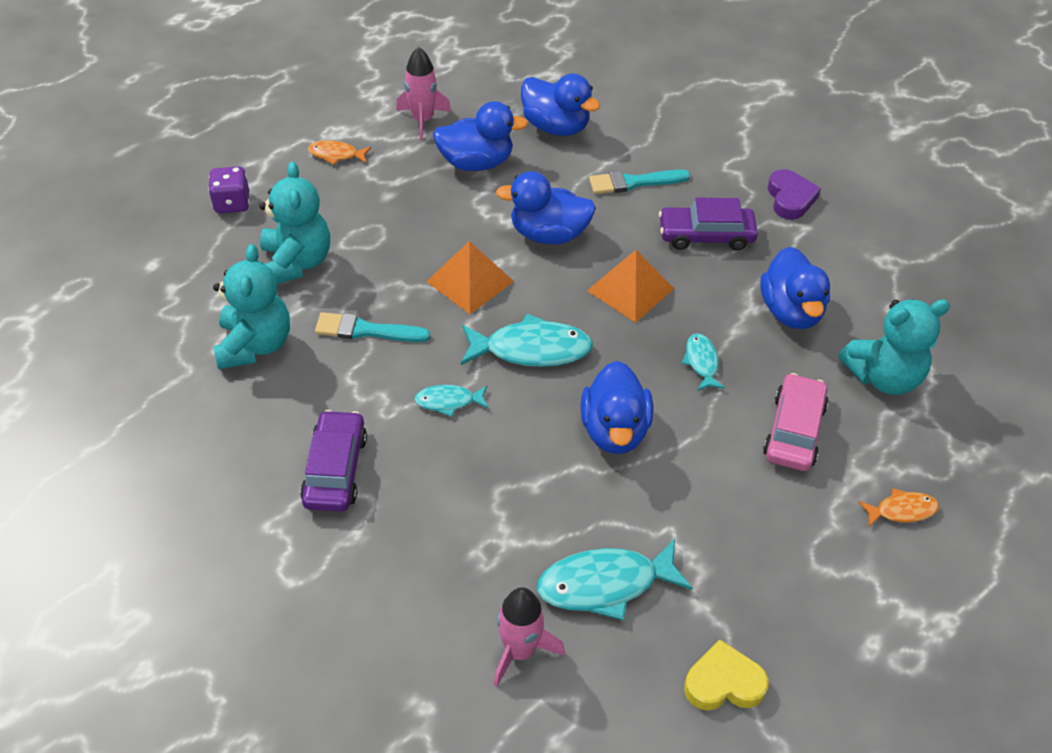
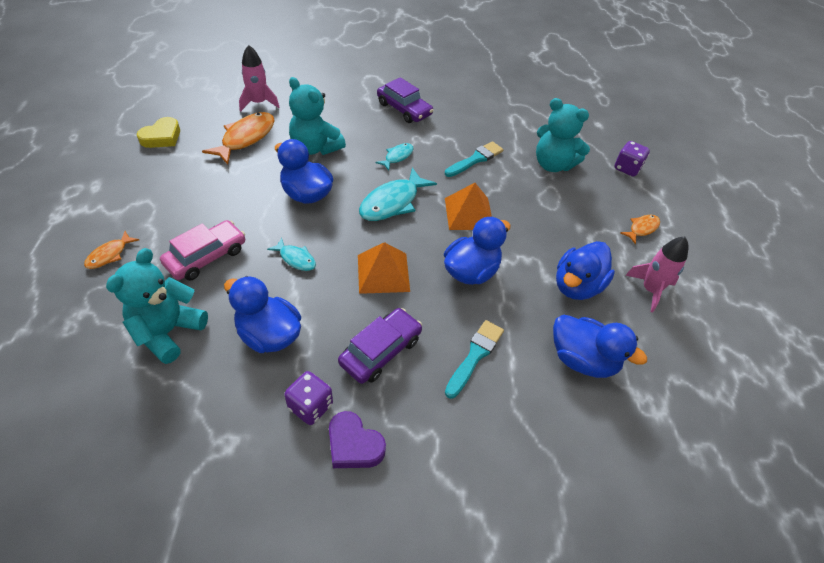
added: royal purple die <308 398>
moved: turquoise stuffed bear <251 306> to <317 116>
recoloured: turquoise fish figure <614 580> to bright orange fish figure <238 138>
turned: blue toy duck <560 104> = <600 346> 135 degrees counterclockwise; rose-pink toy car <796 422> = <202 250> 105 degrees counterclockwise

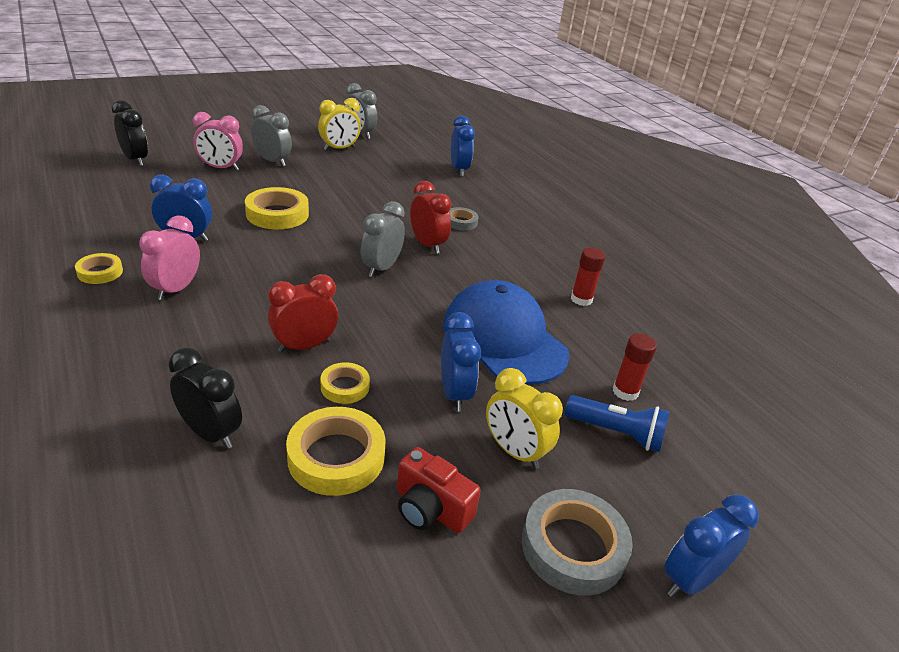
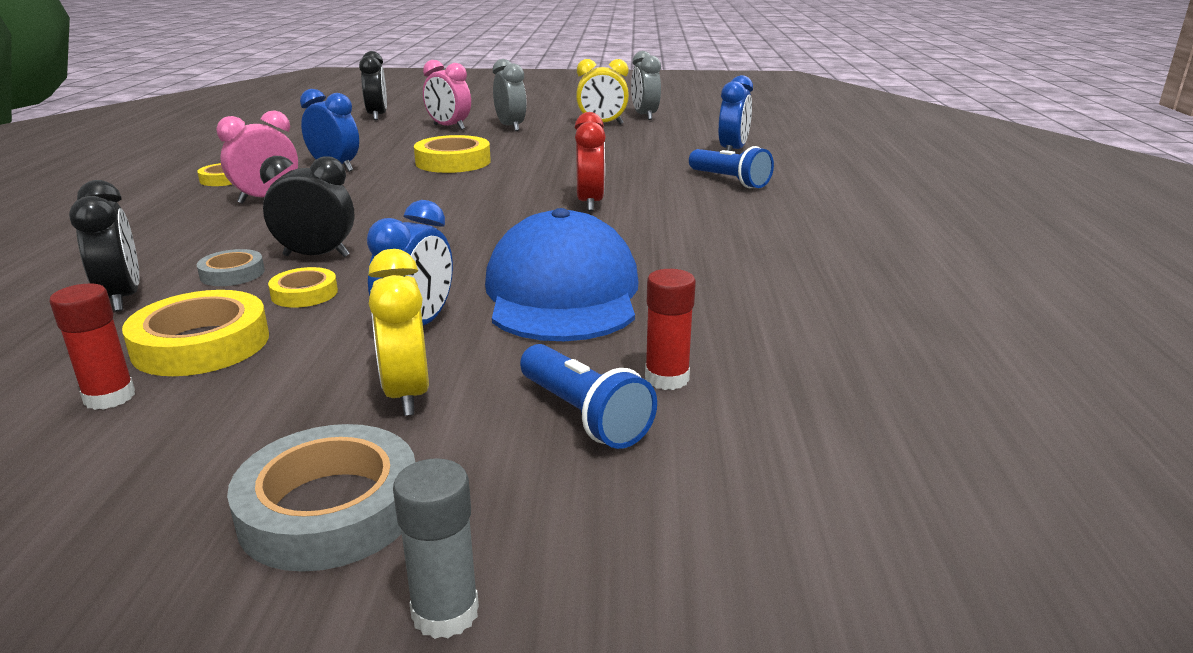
removed: grey clock <382 239>; red camera <439 490>
added: blue flashlight <731 167>
moved: grey tape <464 218> to <231 267>; red stick of glue <588 276> to <92 346>
replaced: blue clock <711 545> to grey stick of glue <436 548>
recoloured: red clock <303 313> to ebony clock <307 206>

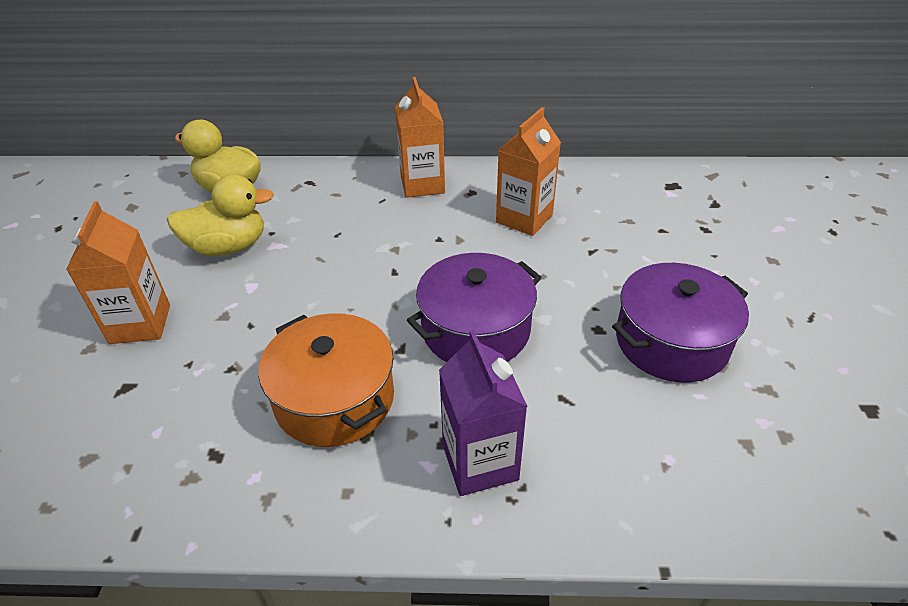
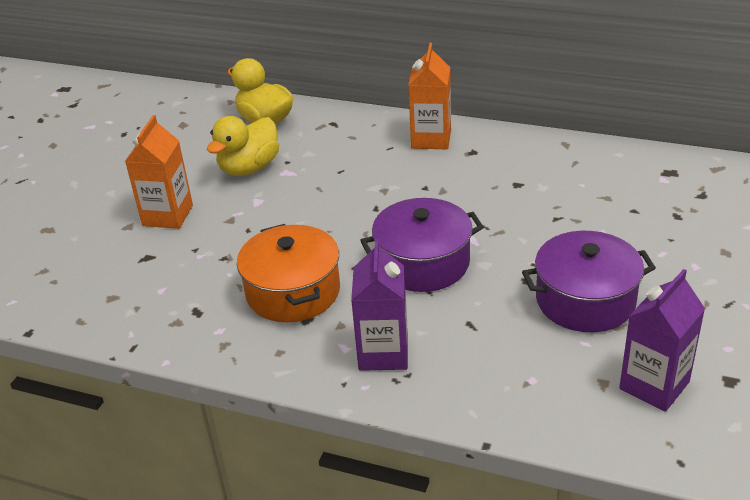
removed: bright orange milk carton <528 171>
added: royal purple milk carton <662 340>
turned: golden toy duck <220 215> = <243 146> 120 degrees clockwise

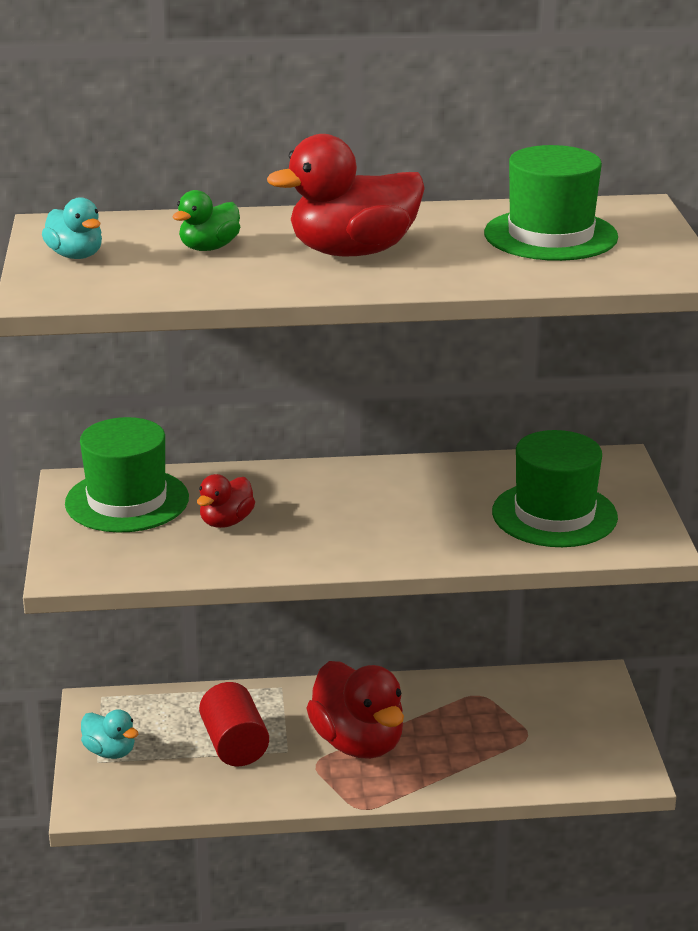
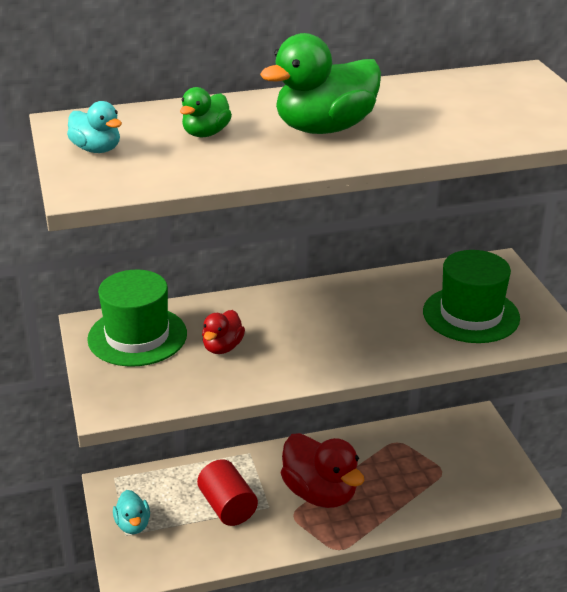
removed: leaf-green hat <551 203>
recoloured: red toy duck <346 195> to leaf-green toy duck <320 83>
turned: turquoise toy duck <109 734> = <131 512> 45 degrees clockwise

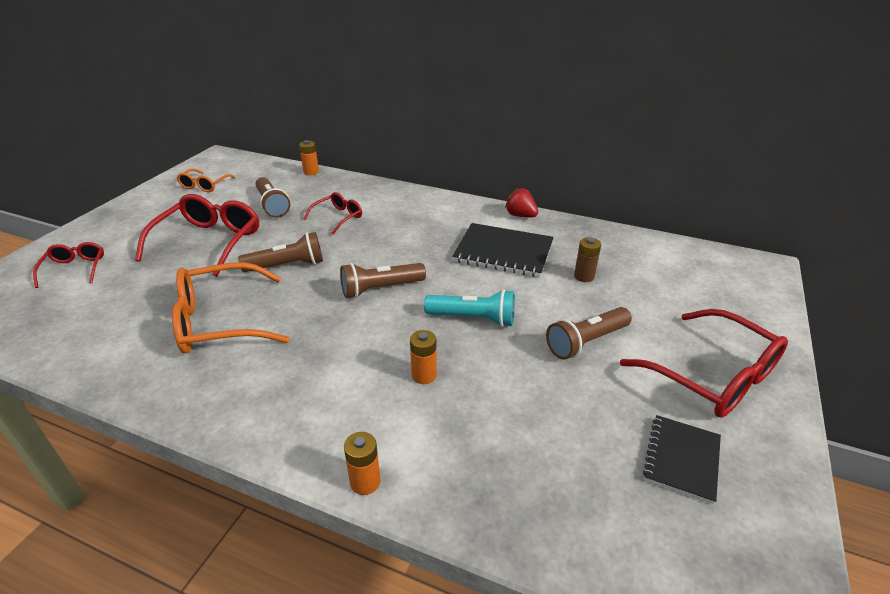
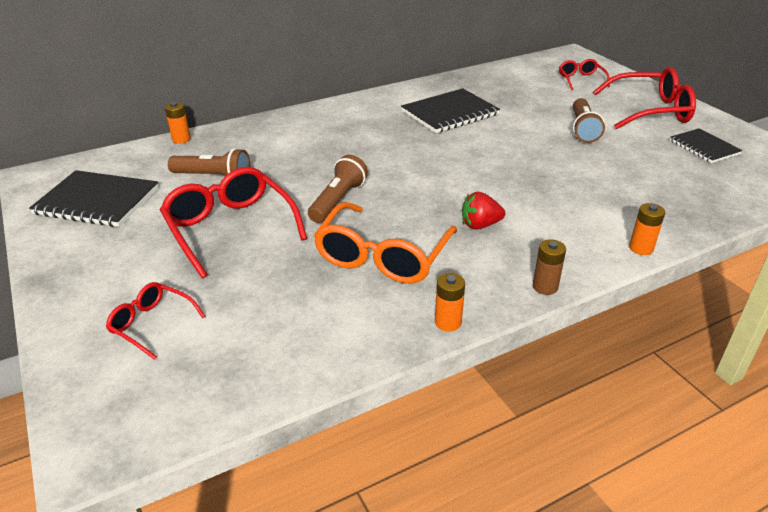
removed: russet flashlight <383 280>; turquoise flashlight <469 308>
moved: red berry <521 202> to <483 211>; red glasses <333 213> to <584 74>; russet power cell <587 259> to <549 267>; bright orange power cell <423 357> to <450 302>
replaced: bright orange glasses <206 180> to ebony notebook <94 198>

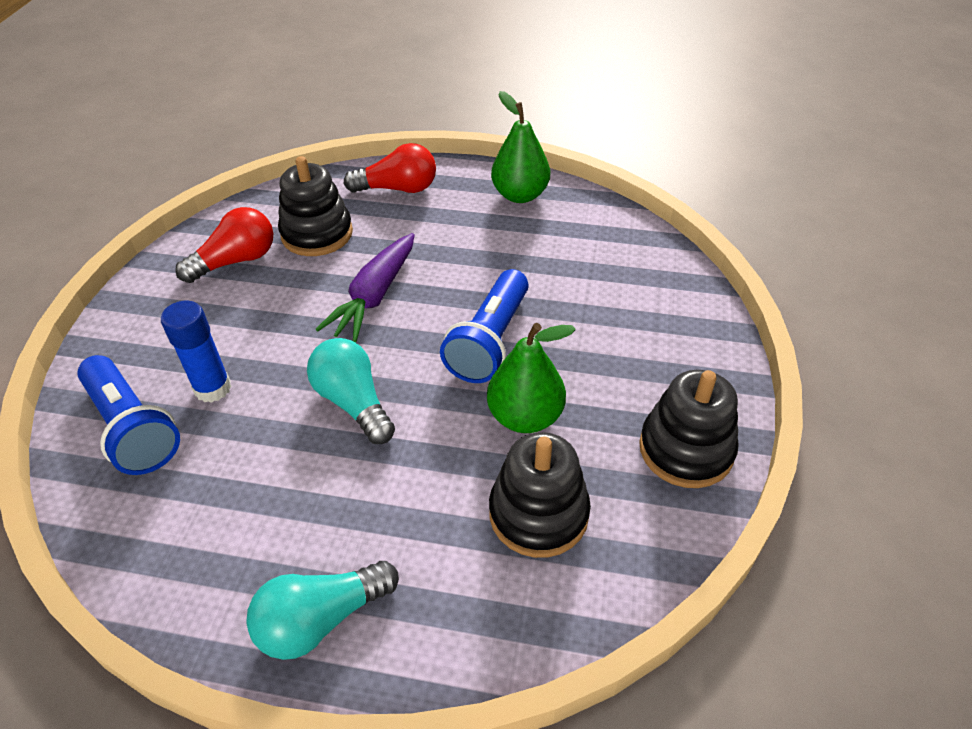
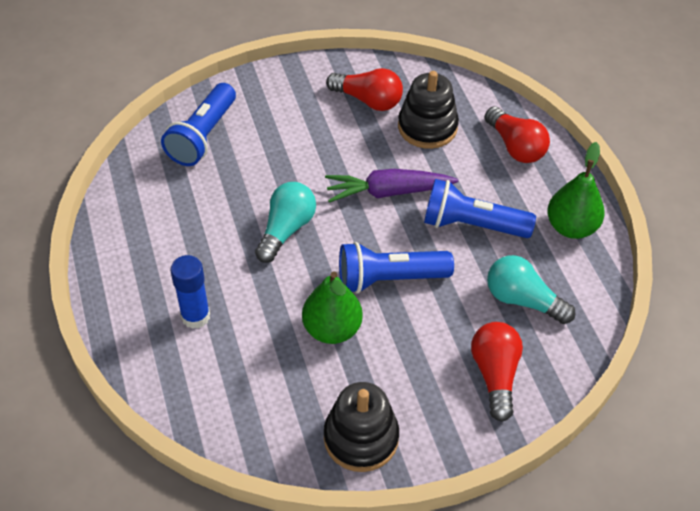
removed: ebony stacking toy <540 495>
added: blue flashlight <480 208>; red lightbulb <497 372>
moved: blue stick of glue <196 352> to <190 292>; turquoise lightbulb <322 610> to <531 289>

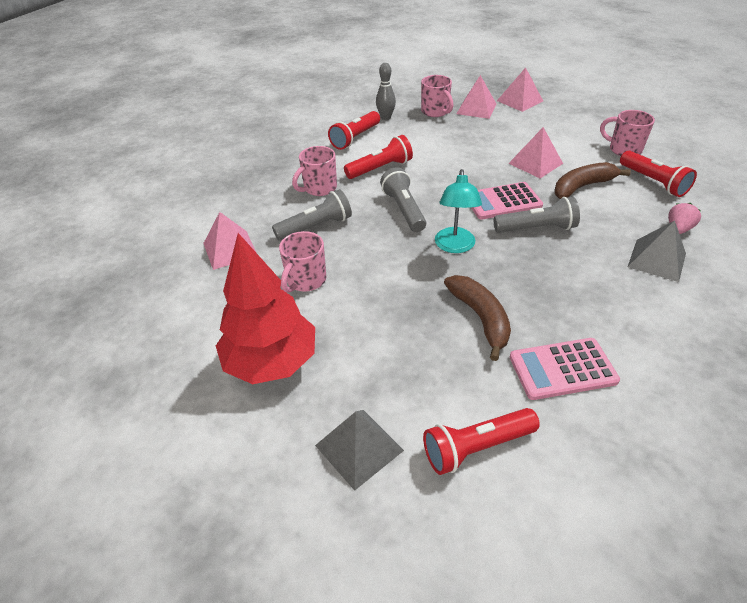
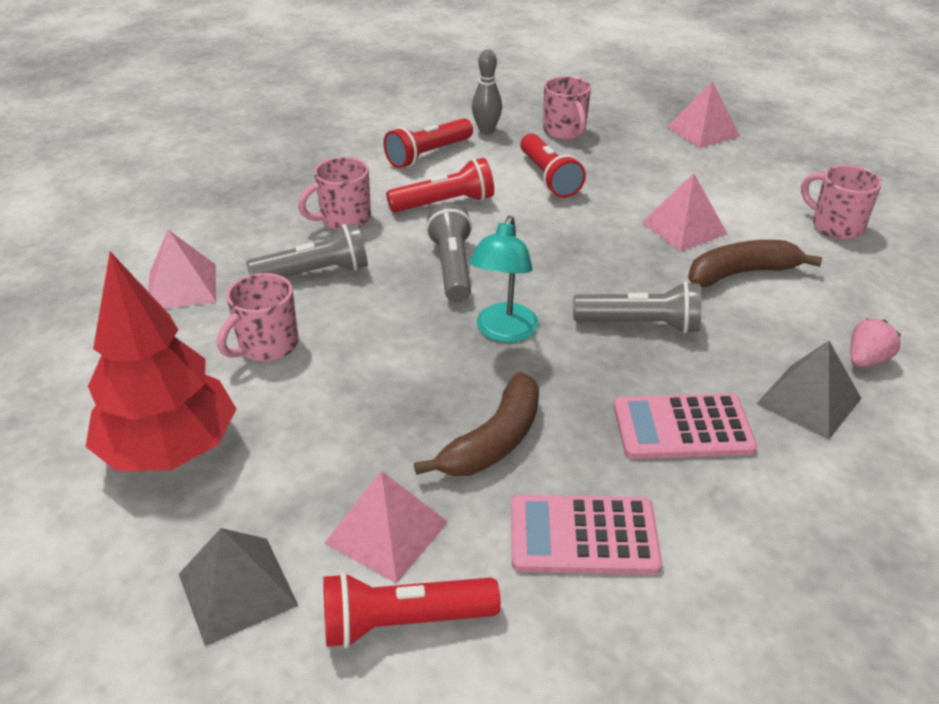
moved: rose-pink solid pyramid <476 97> to <386 527>; red flashlight <658 174> to <553 165>; rose-pink adding machine <507 201> to <685 426>
turned: russet banana <477 318> = <476 424> 45 degrees clockwise

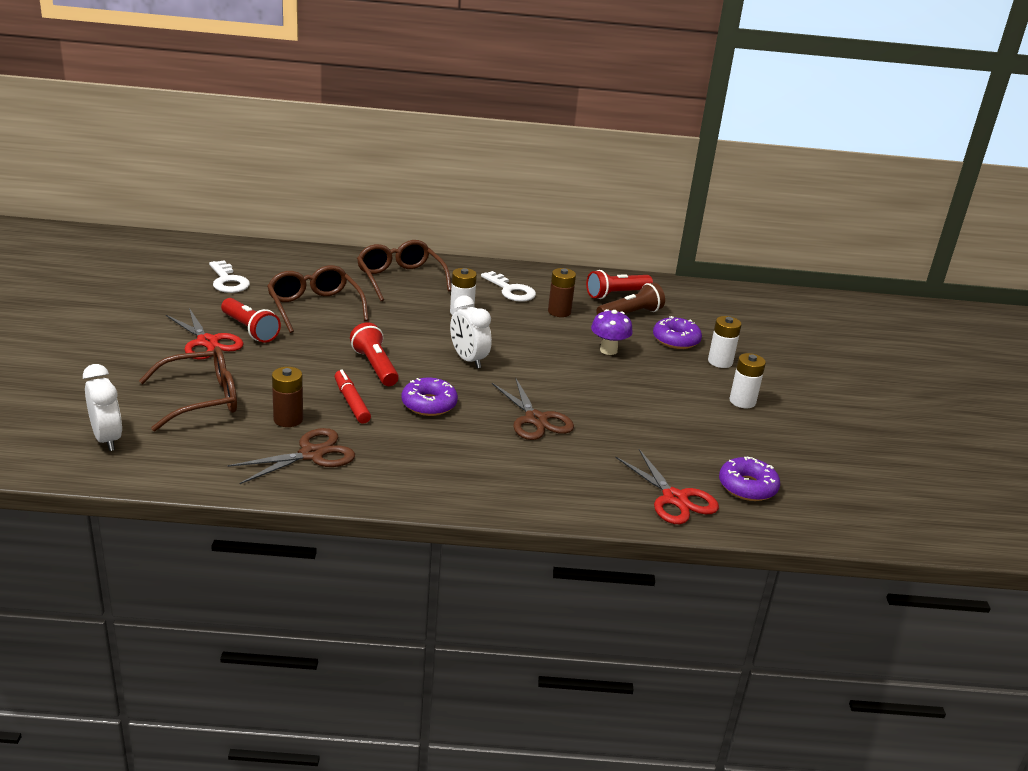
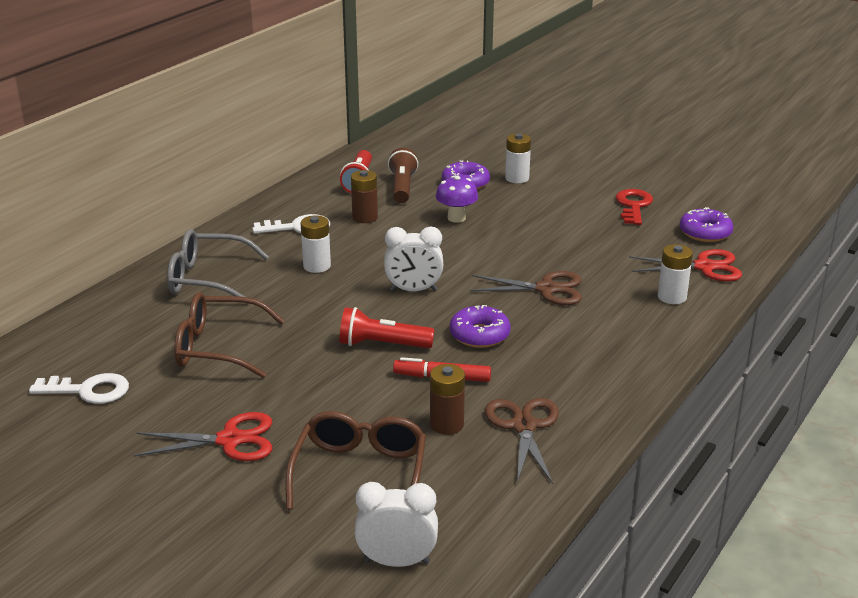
removed: red flashlight <251 320>
added: red key <634 207>
moved: snow-white power cell <748 380> to <675 274>
recoloured: russet glasses <404 270> to grey glasses <218 266>

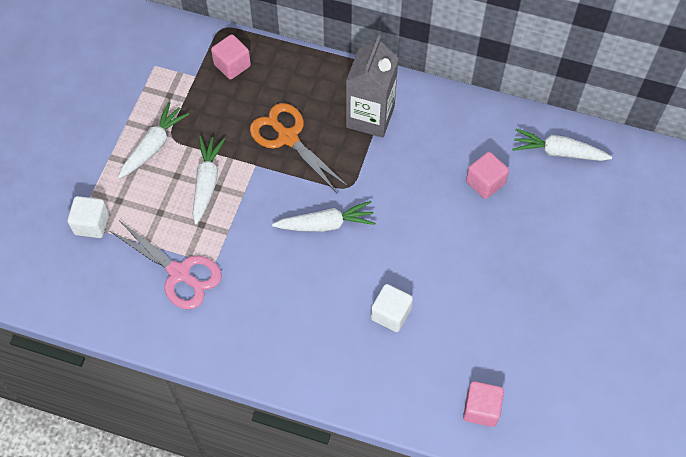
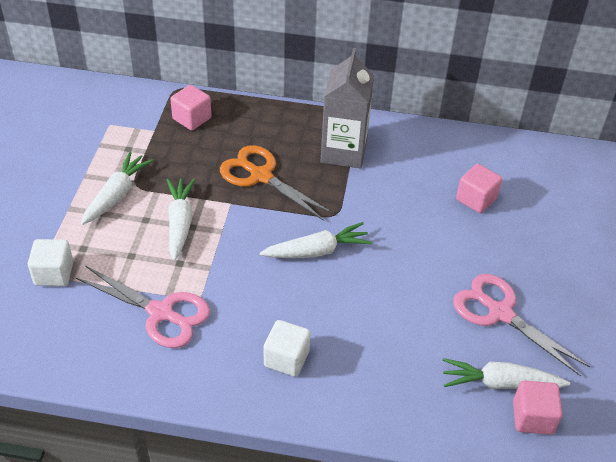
added: rose-pink pair of scissors <521 325>
moved: snow-white carrot <562 144> to <506 373>; snow-white solid cube <392 308> to <287 348>

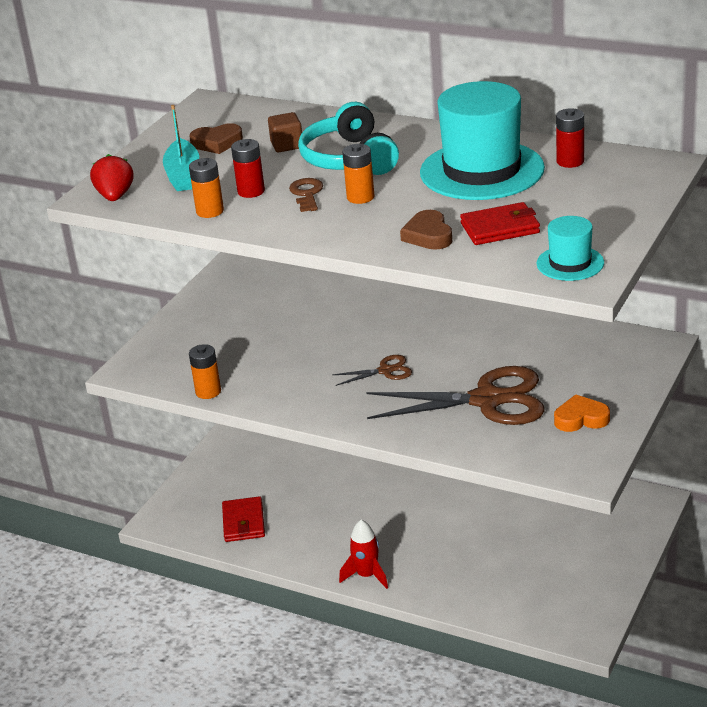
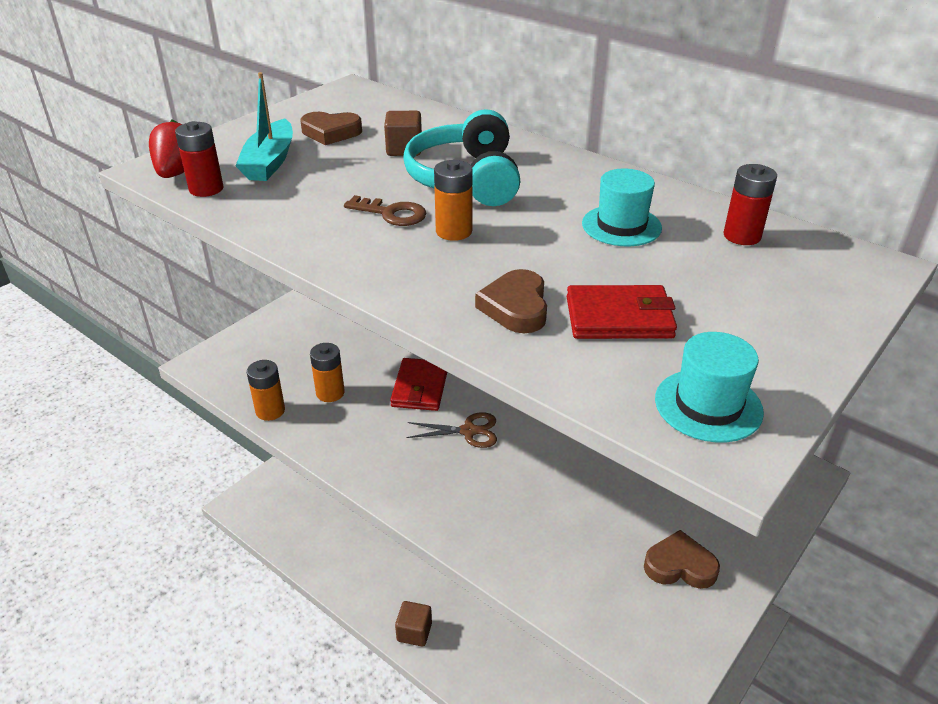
removed: russet pair of scissors <455 395>
moved: red power cell <248 168> to <199 159>; bright orange power cell <206 188> to <327 372>; red wallet <243 519> to <418 384>
replaced: red rocket <363 554> to russet solid cube <413 624>
recoloured: bright orange love heart <582 413> to russet love heart <682 559>
turned: russet key <306 195> = <385 210> 105 degrees clockwise
resized: turquoise hat <482 140> = <622 207> x0.48

